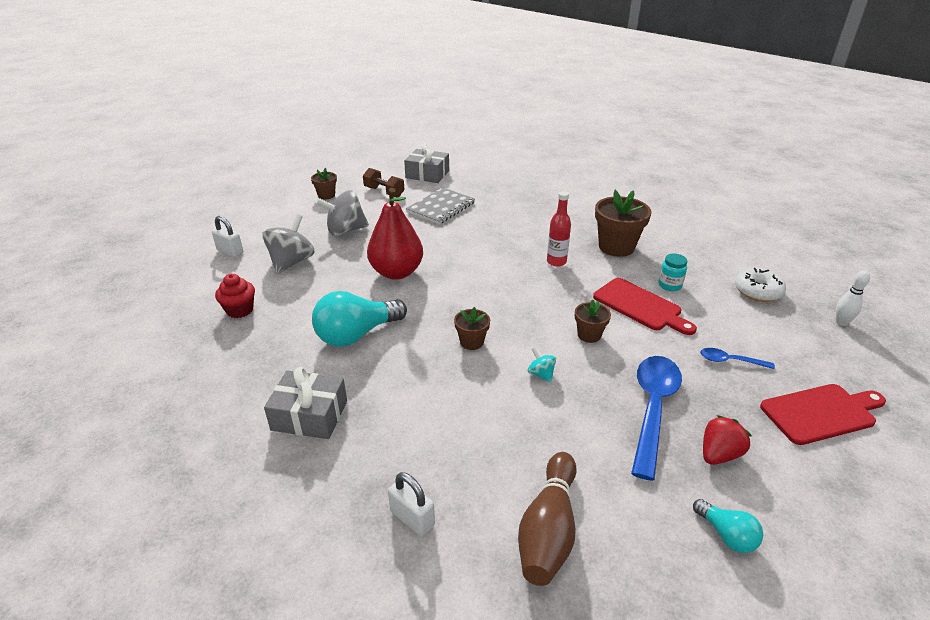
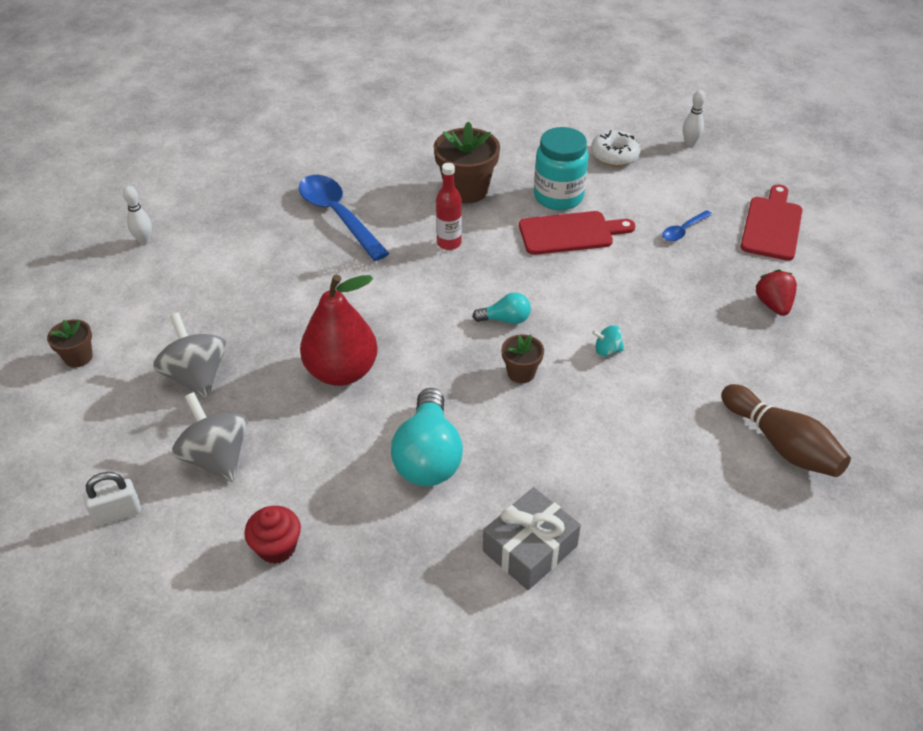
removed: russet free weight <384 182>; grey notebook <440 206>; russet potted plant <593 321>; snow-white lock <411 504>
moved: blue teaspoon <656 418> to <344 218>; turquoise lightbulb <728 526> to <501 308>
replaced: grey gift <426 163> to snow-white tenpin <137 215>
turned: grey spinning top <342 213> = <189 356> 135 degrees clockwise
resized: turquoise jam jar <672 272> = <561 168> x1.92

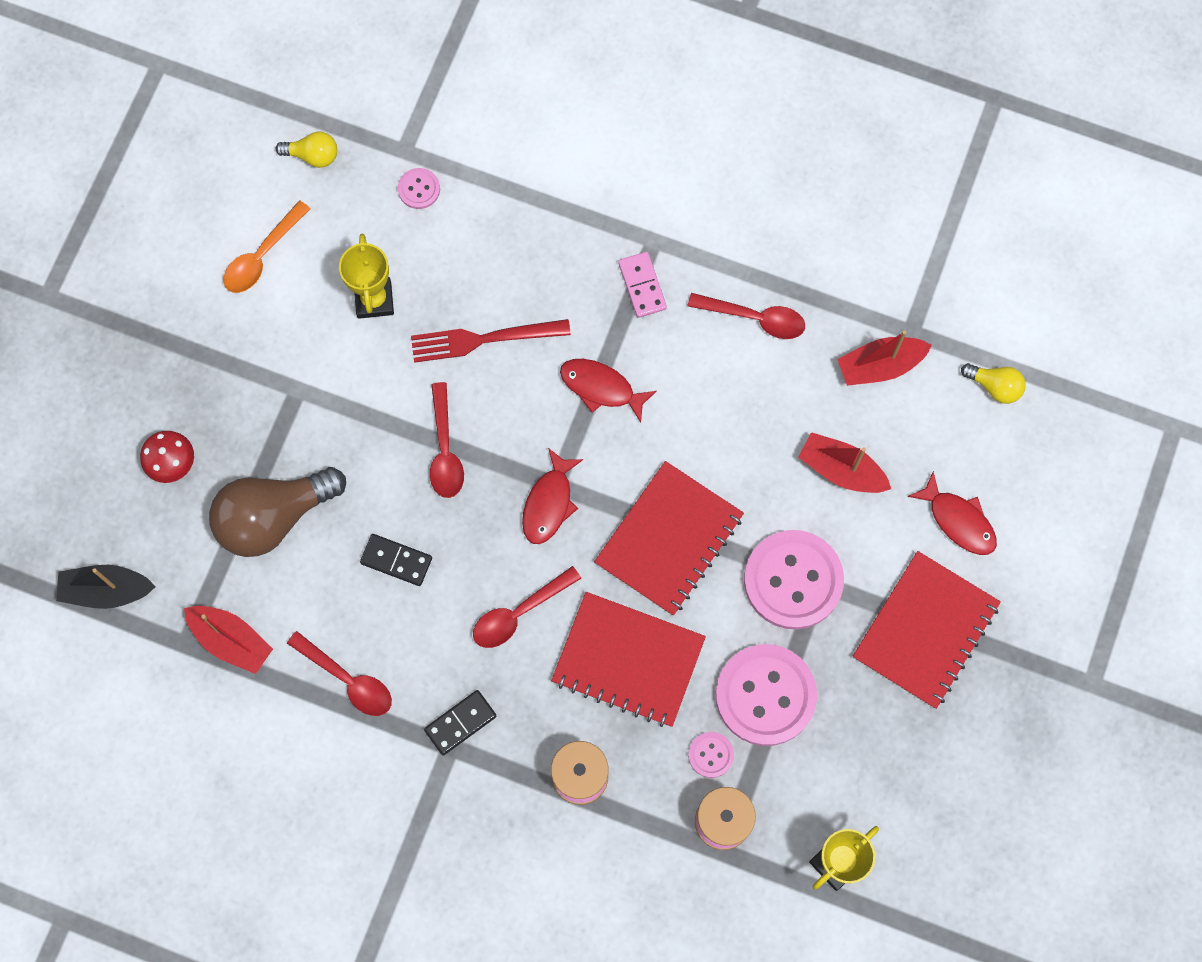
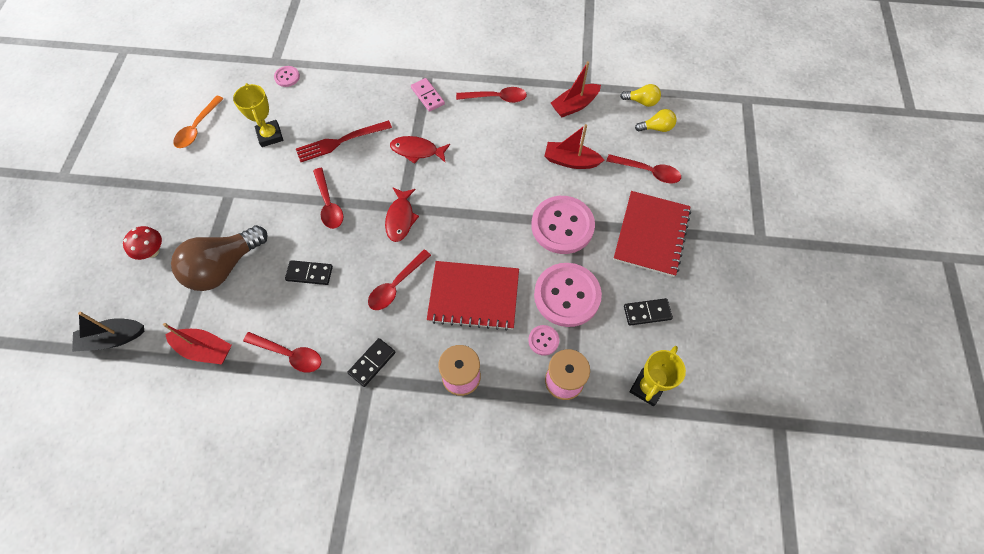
removed: red notebook <669 538>
added: ebony domino piece <648 312>
moved: golden lightbulb <306 150> to <656 120>
replaced: red fish figure <952 513> to red teaspoon <644 168>

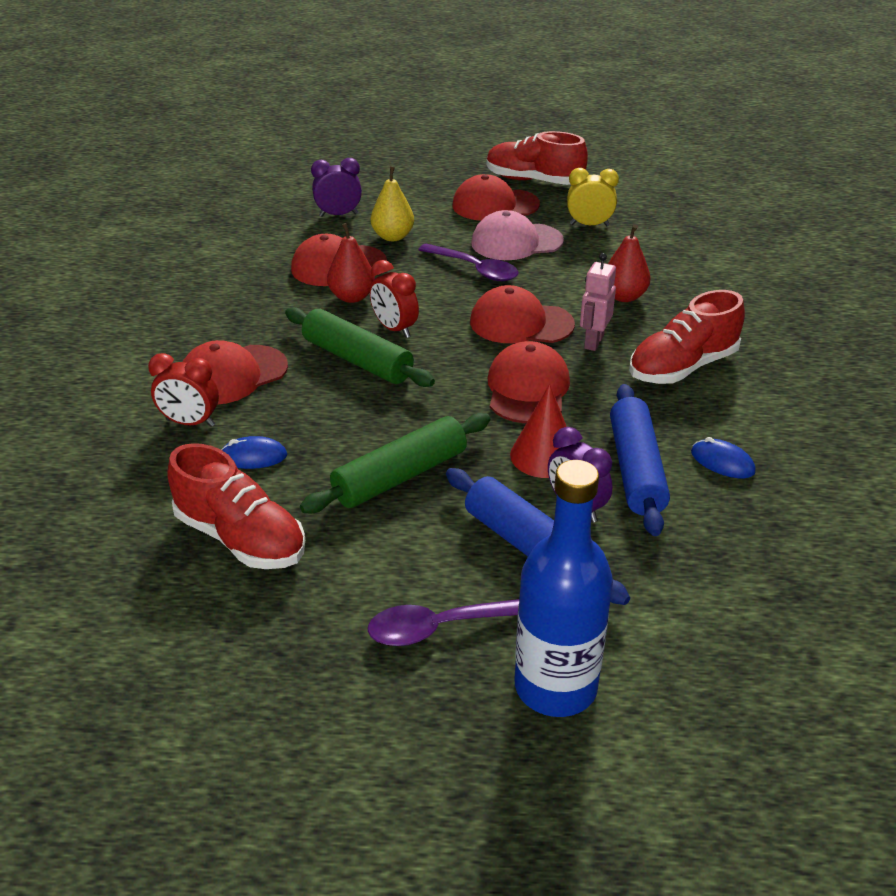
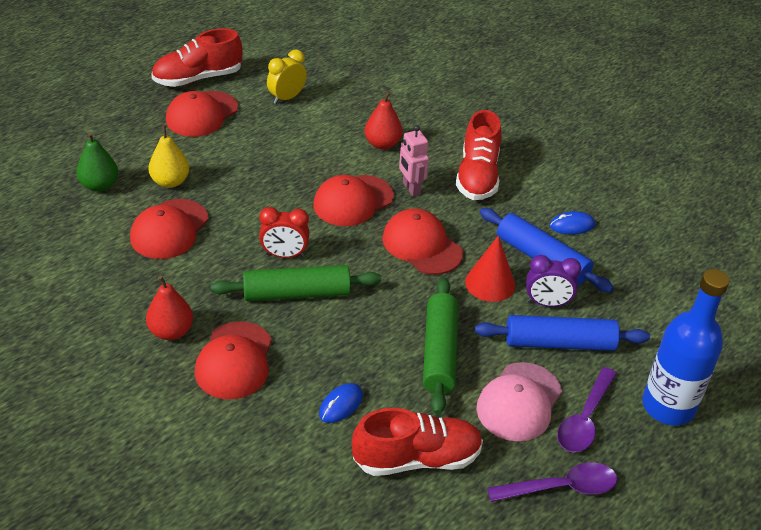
removed: red clock <183 390>
moved: rose-pink baseball cap <517 235> to <519 401>; red pear <351 263> to <169 308>; royal purple teaspoon <468 262> to <552 482>
replaced: royal purple clock <336 187> to leaf-green pear <97 162>

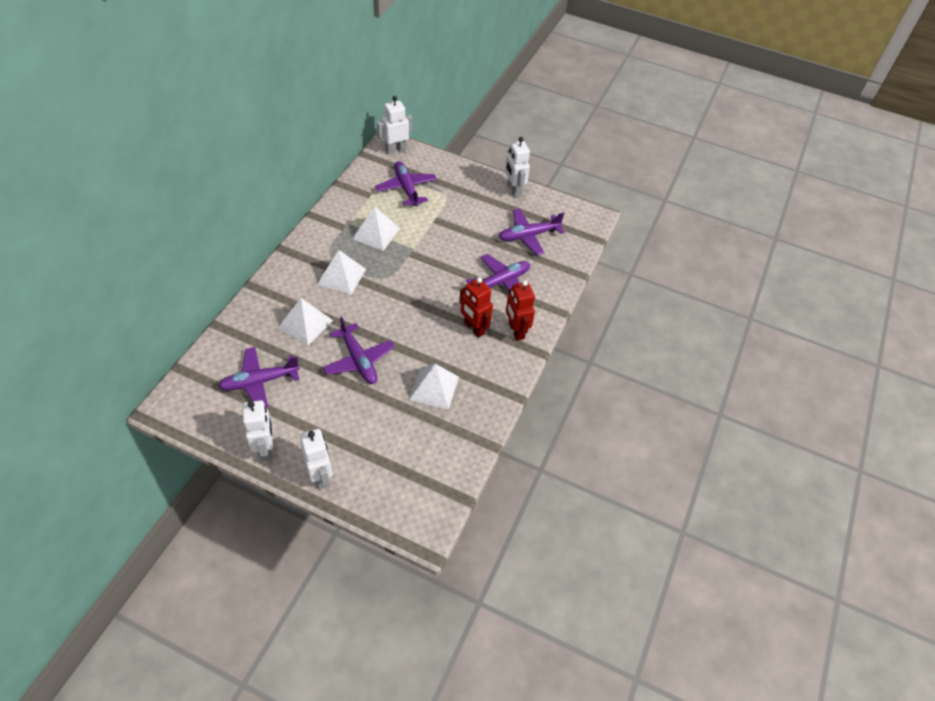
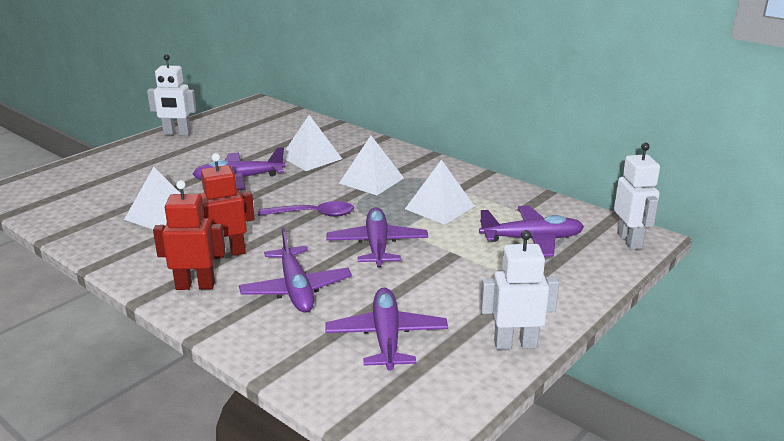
removed: snow-white robot <316 459>
added: royal purple teaspoon <306 209>
moved: royal purple toy plane <259 378> to <377 237>

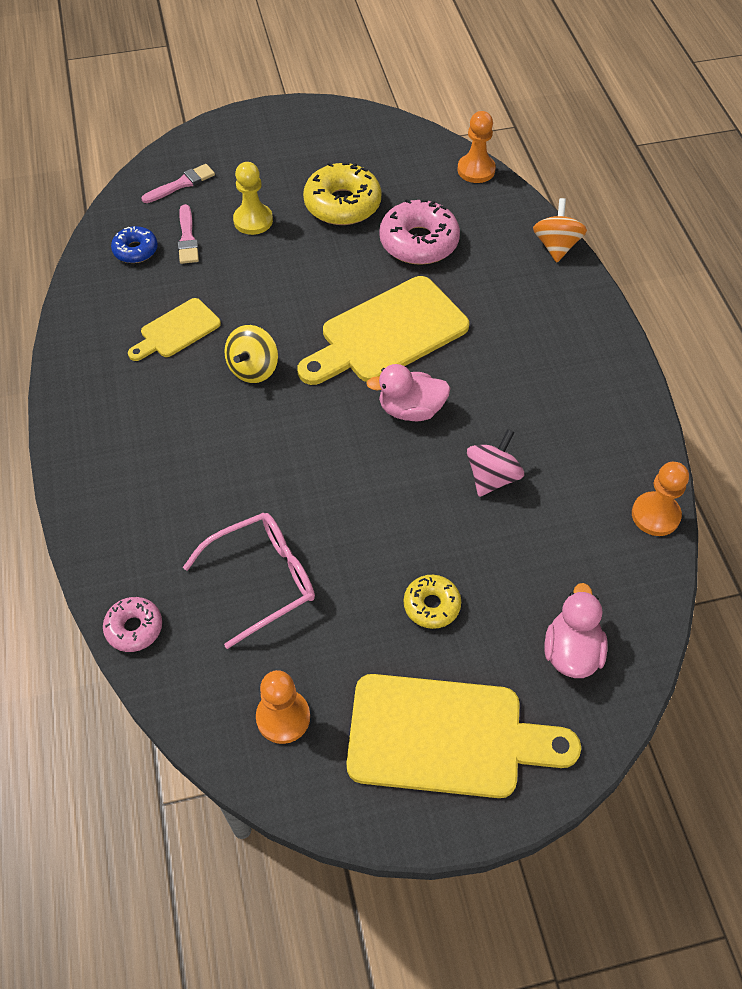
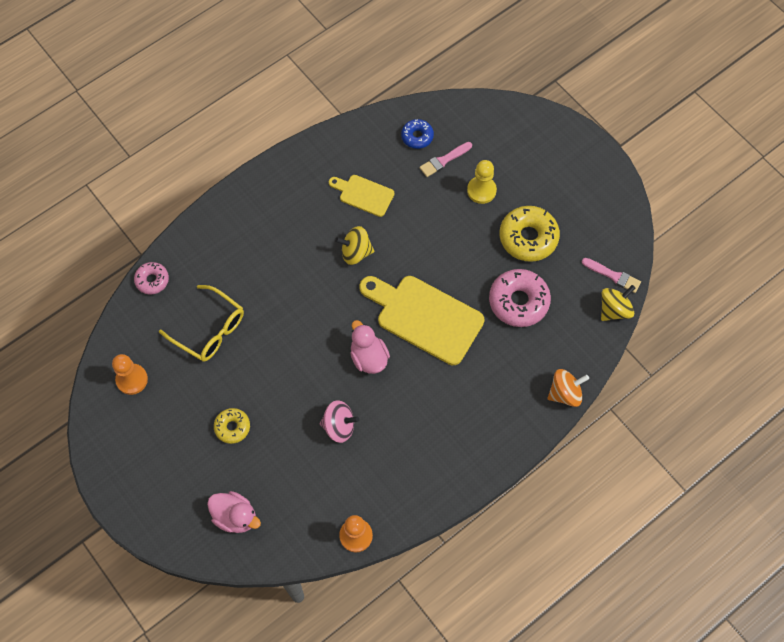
removed: golden chopping board <464 736>
moved: rose-pink brush <178 183> to <611 275>
replaced: bright orange chess pawn <476 147> to golden spinning top <618 303>
recoloured: rose-pink glasses <249 580> to golden glasses <201 323>
turned: rose-pink toy duck <576 630> = <234 512> 45 degrees clockwise

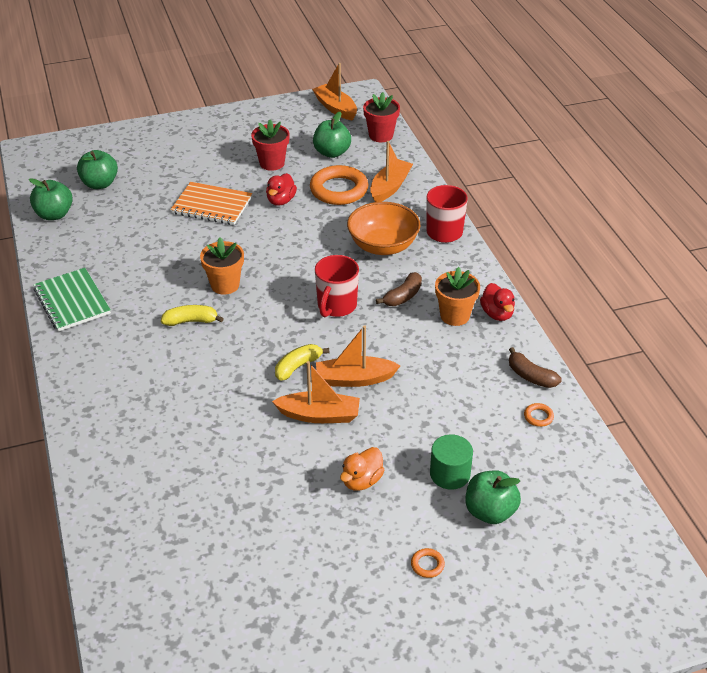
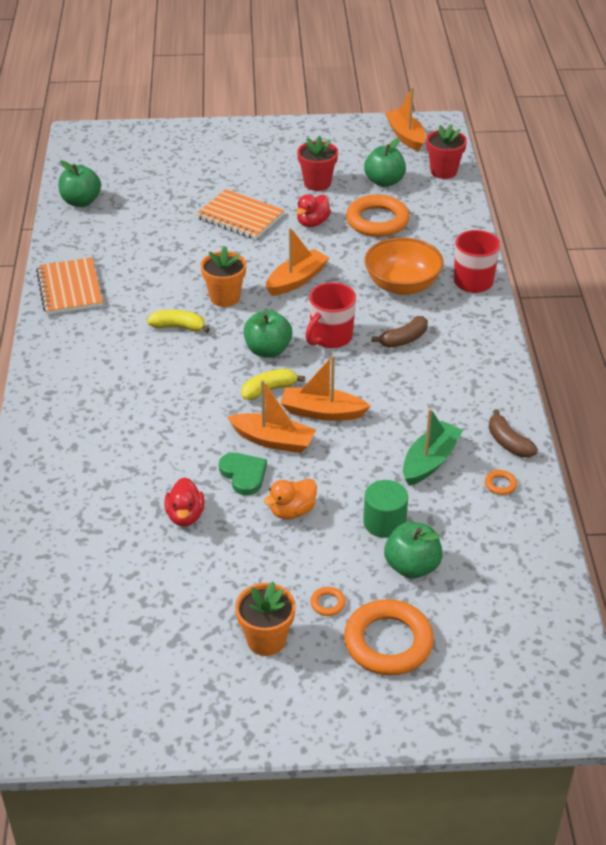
added: leaf-green sailboat <433 447>; leaf-green love heart <243 474>; bright orange hoop <389 637>
moved: bright orange sailboat <391 171> to <297 261>; leaf-green toy apple <97 169> to <268 334>; bright orange potted plant <457 296> to <265 619>; red toy duck <497 302> to <184 502>
recoloured: leaf-green notebook <72 299> to bright orange notebook <69 286>

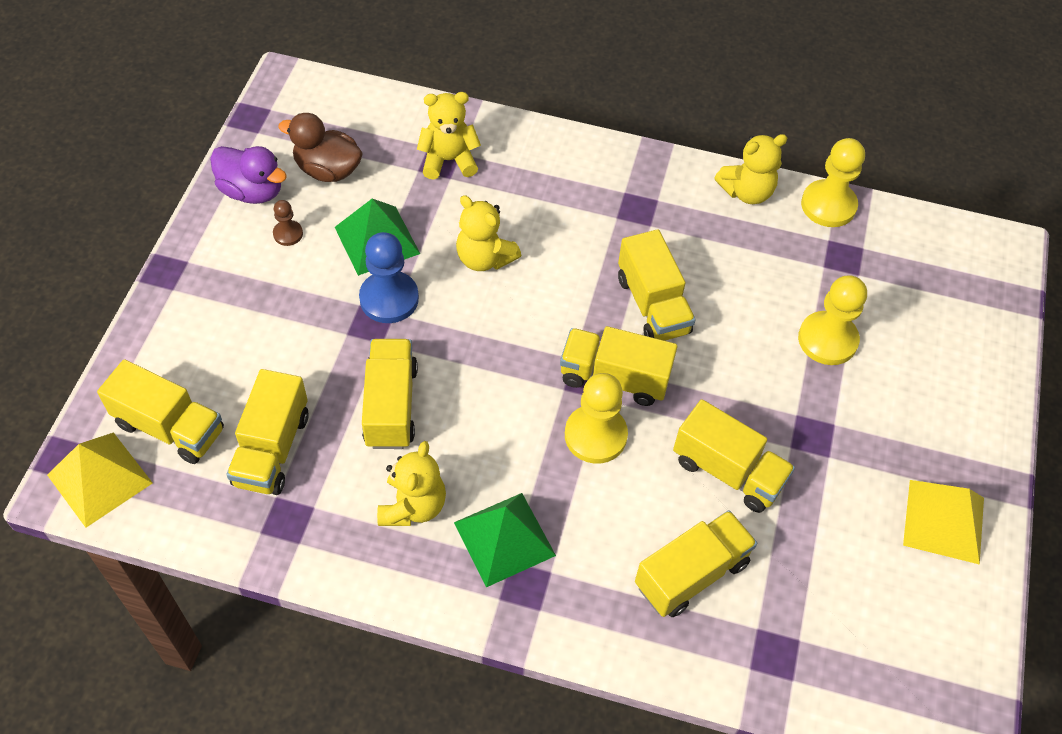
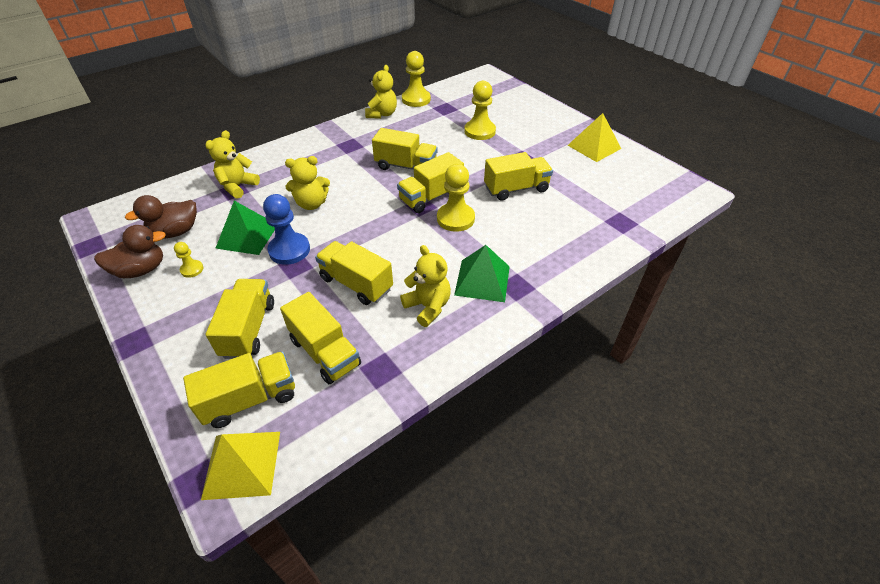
moved: golden toy truck <696 563> to <240 319>
recoloured: royal purple toy duck <248 175> to russet toy duck <130 251>; russet chess pawn <288 223> to golden chess pawn <189 260>

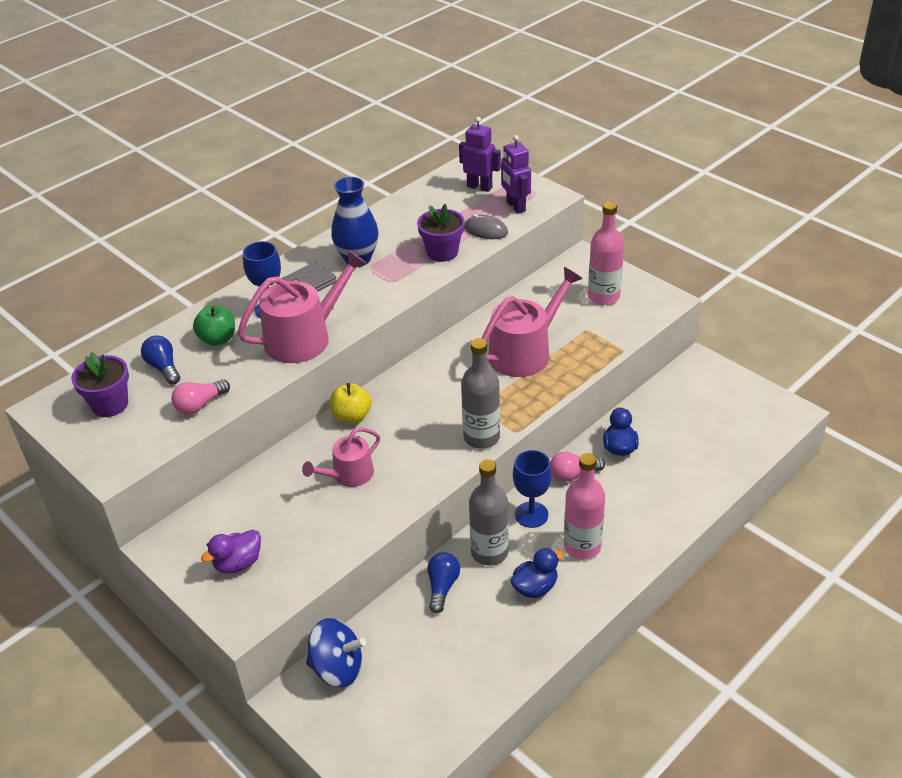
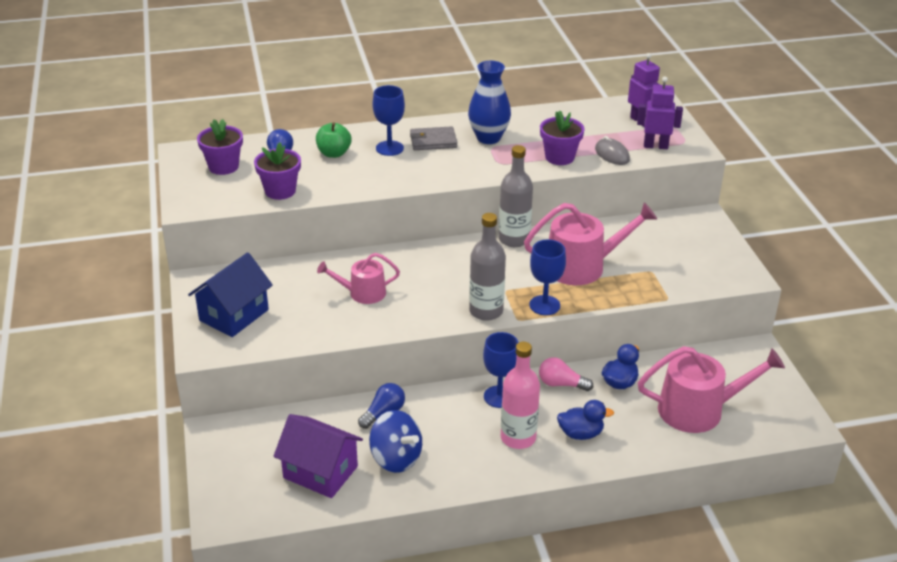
removed: rose-pink bottle <606 253>; golden toy apple <350 403>
added: blue chalice <547 277>; royal purple toy house <318 456>
moved: rose-pink watering can <302 306> to <711 389>; grey bottle <489 512> to <516 196>; blue toy duck <537 573> to <585 420>; blue spinning top <336 652> to <395 441>
replaced: rose-pink lightbulb <200 397> to royal purple potted plant <277 171>; royal purple toy duck <231 552> to blue toy house <230 294>
turned: royal purple robot <516 174> = <660 112> 90 degrees clockwise

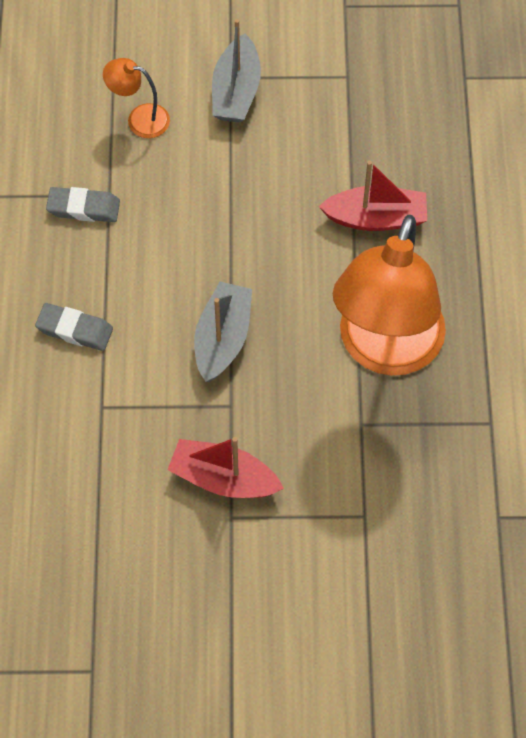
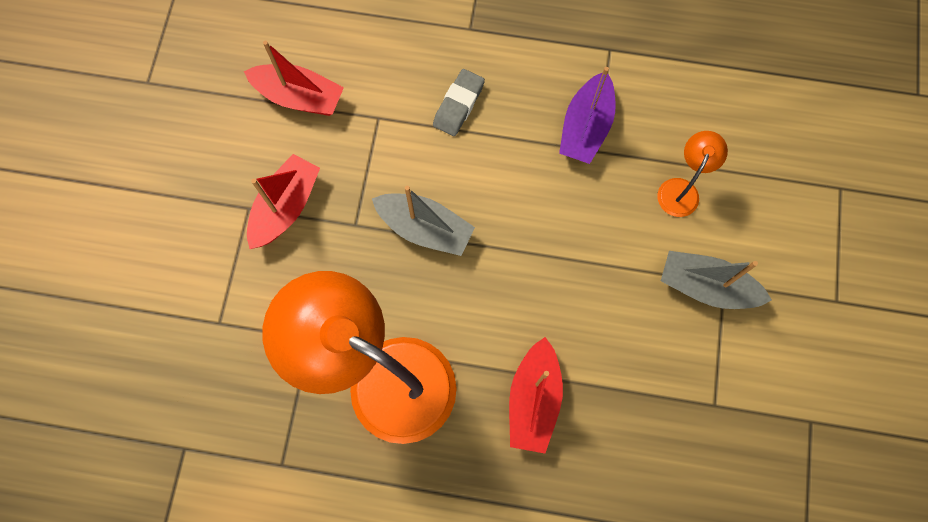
added: red sailboat <294 78>
replaced: grey gum eraser <83 204> to royal purple sailboat <587 115>

